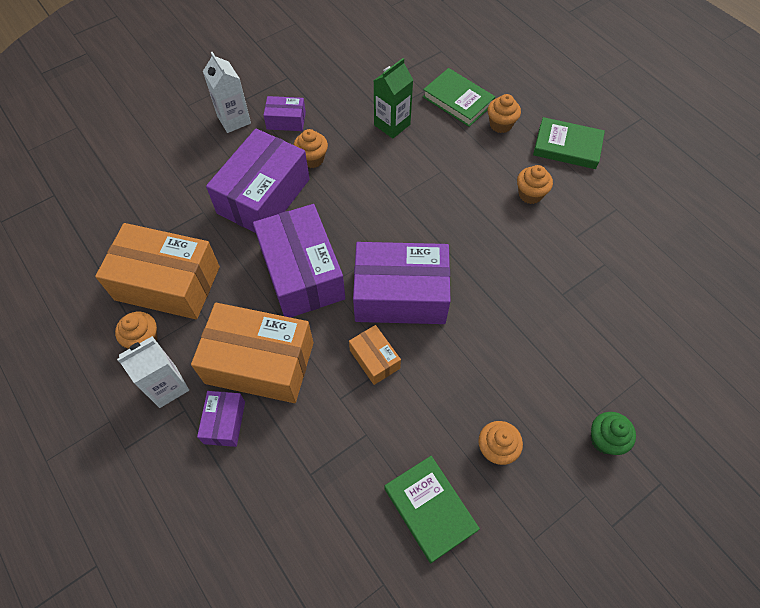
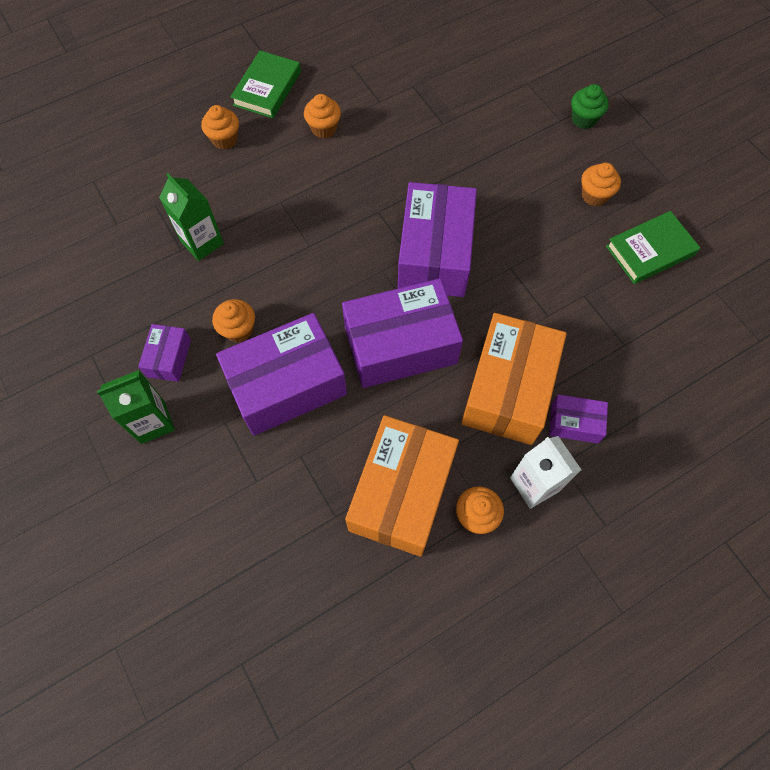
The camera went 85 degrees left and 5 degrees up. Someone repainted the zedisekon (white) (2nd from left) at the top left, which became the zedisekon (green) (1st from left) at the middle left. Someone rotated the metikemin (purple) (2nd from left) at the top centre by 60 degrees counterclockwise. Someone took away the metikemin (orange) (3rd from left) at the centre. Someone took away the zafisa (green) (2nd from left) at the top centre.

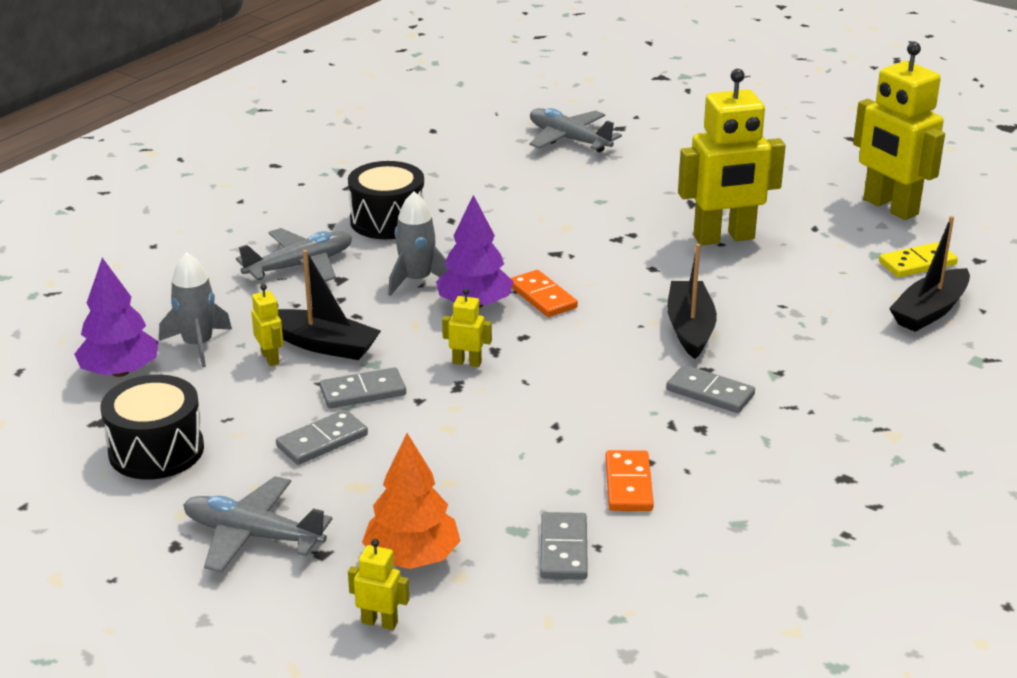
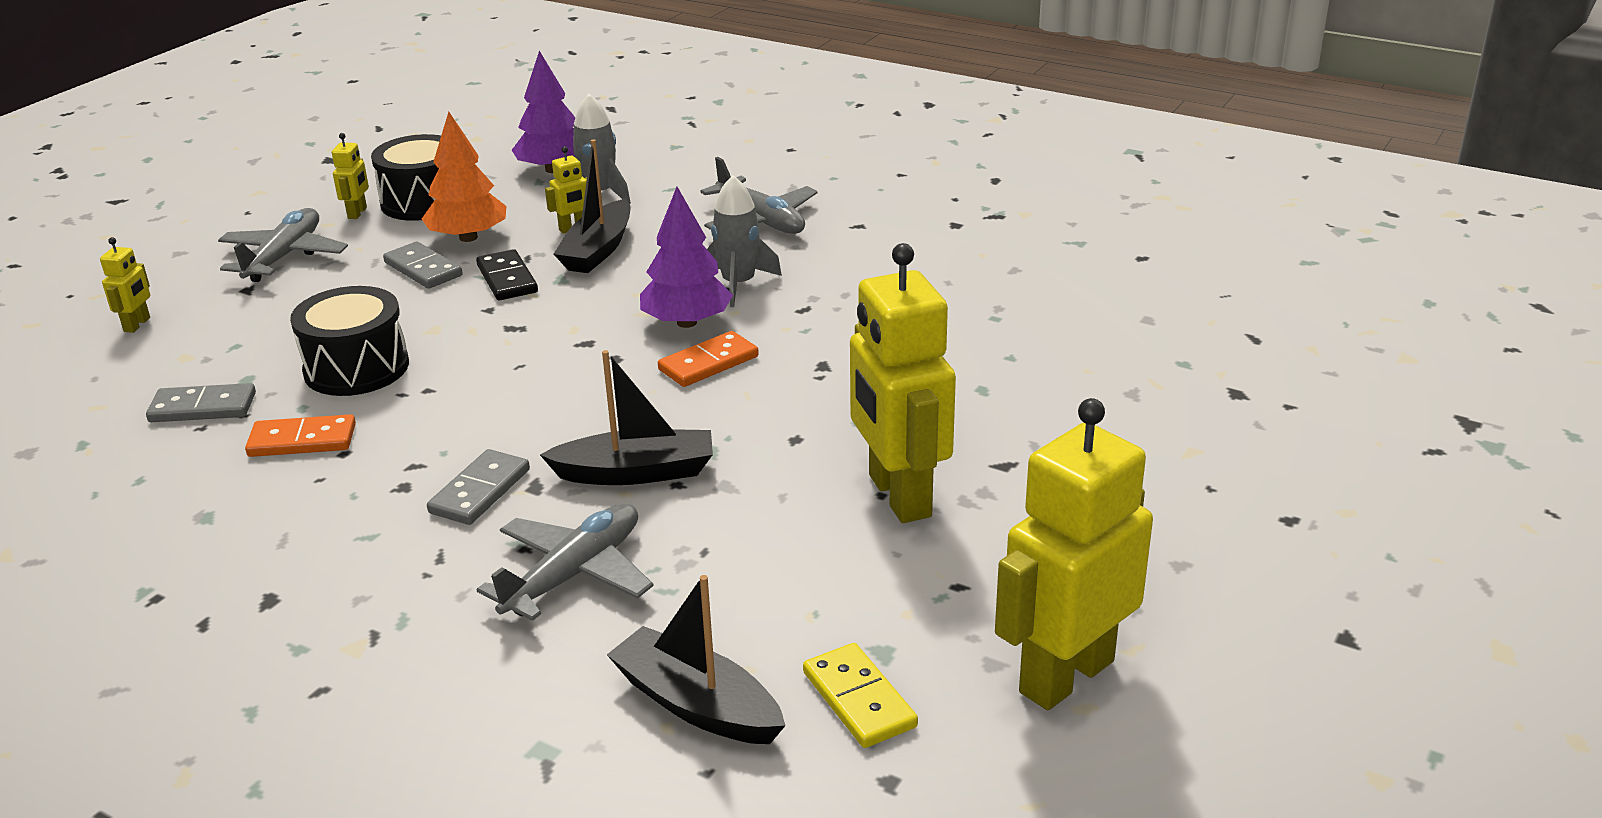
The camera went 85 degrees right and 0 degrees up. Someone carried the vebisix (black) (2nd from left in the first image) from the top centre to the middle left. Someone carried the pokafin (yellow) (3rd from left in the first image) from the centre to the top left. Someone carried the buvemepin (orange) from the bottom centre to the top left. Someone repainted the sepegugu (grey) (2nd from left) at the centre, which became the sepegugu (black) at the middle left. Someone carried the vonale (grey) (3rd from left in the first image) from the top centre to the bottom centre.

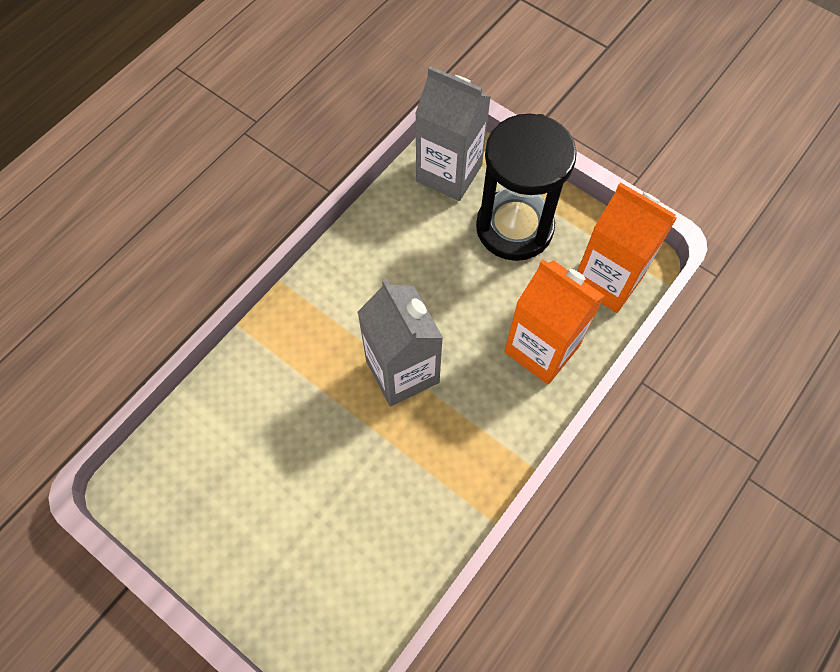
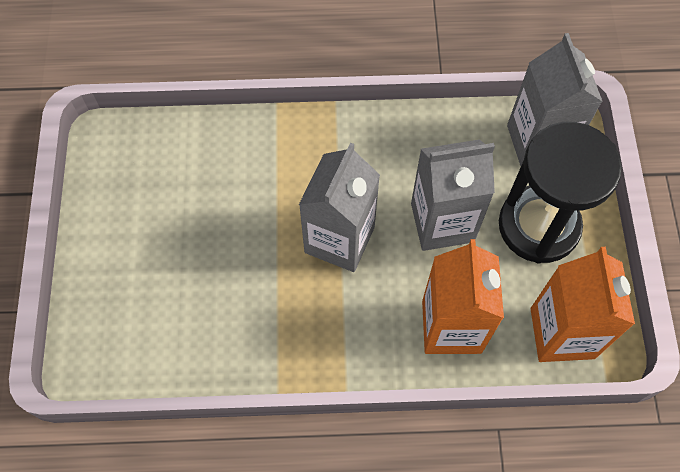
The camera went 50 degrees right and 0 degrees up. Someone put down the zedisekon (grey) (2nd from left) at the centre.

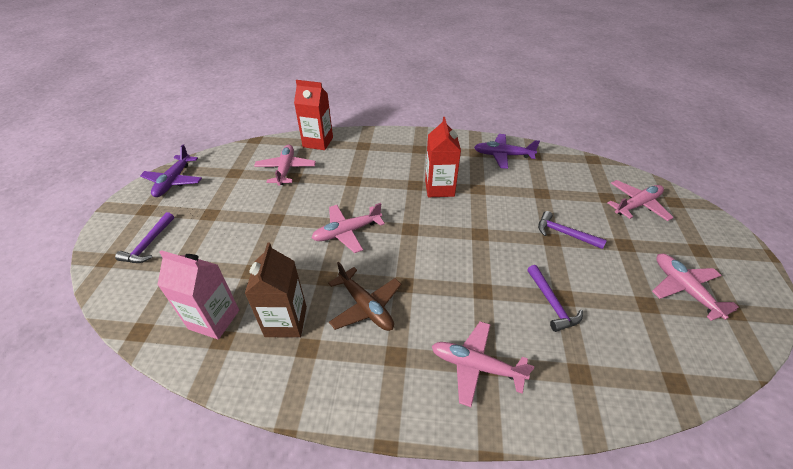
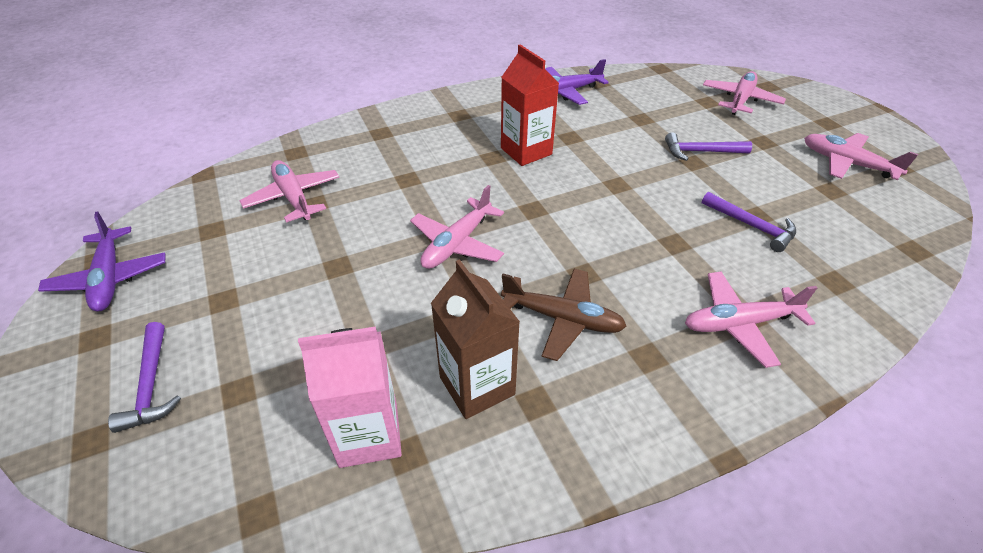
The camera went 30 degrees left and 0 degrees up. Someone took away the zedisekon (red) (1st from left) at the top centre.

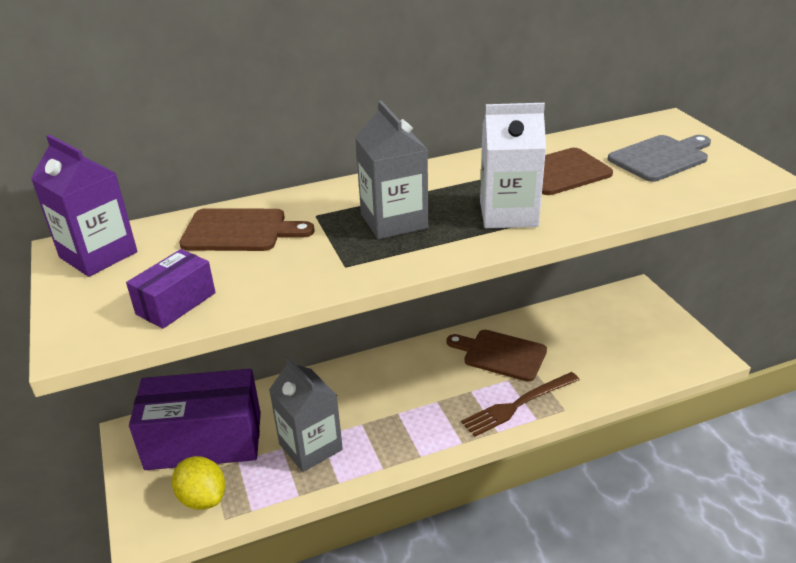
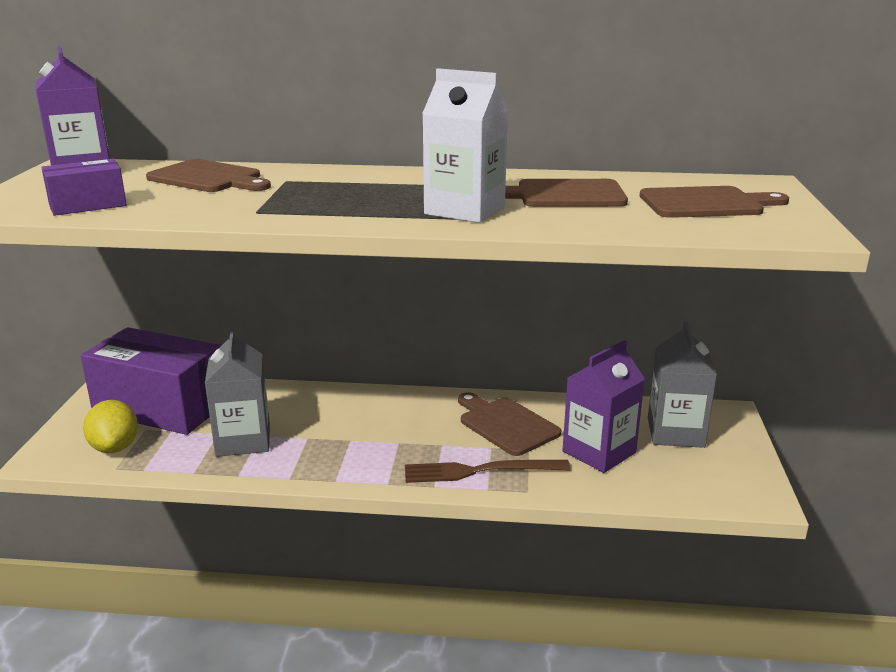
The camera went 25 degrees right and 10 degrees down. Someone put down the zedisekon (purple) (2nd from left) at the middle right. Someone repainted the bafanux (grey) at the top right, which became the bafanux (brown) (4th from left) at the top right. Someone carried the zedisekon (grey) (2nd from left) from the top centre to the middle right.

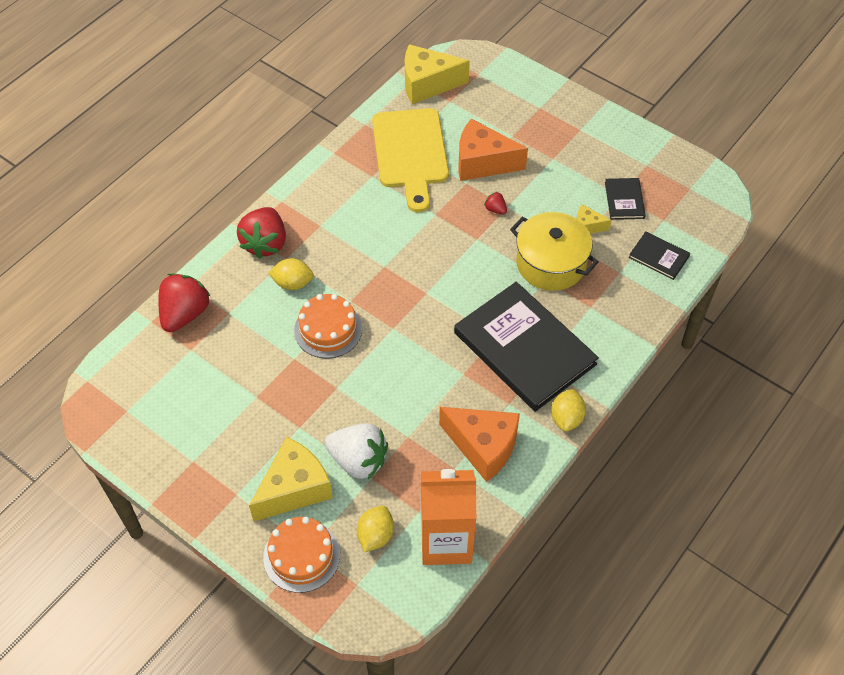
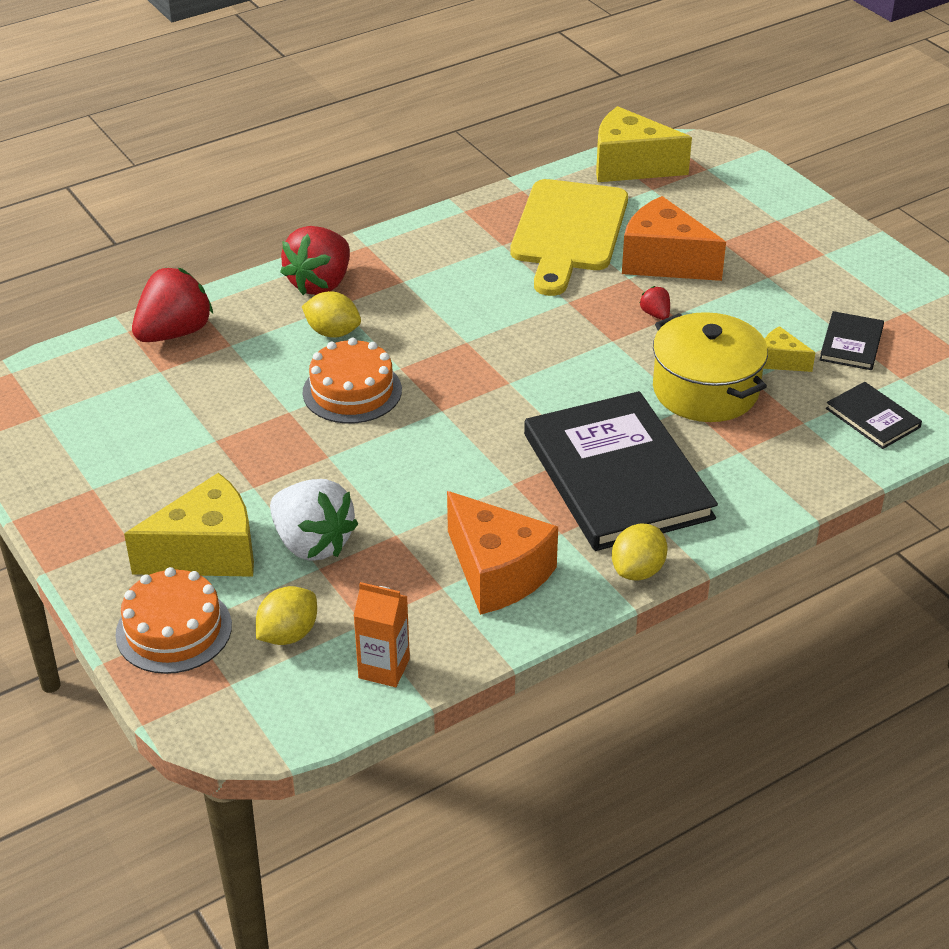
The camera went 20 degrees right and 15 degrees down. Someone scaled the zedisekon (orange) at the bottom centre by 0.53.

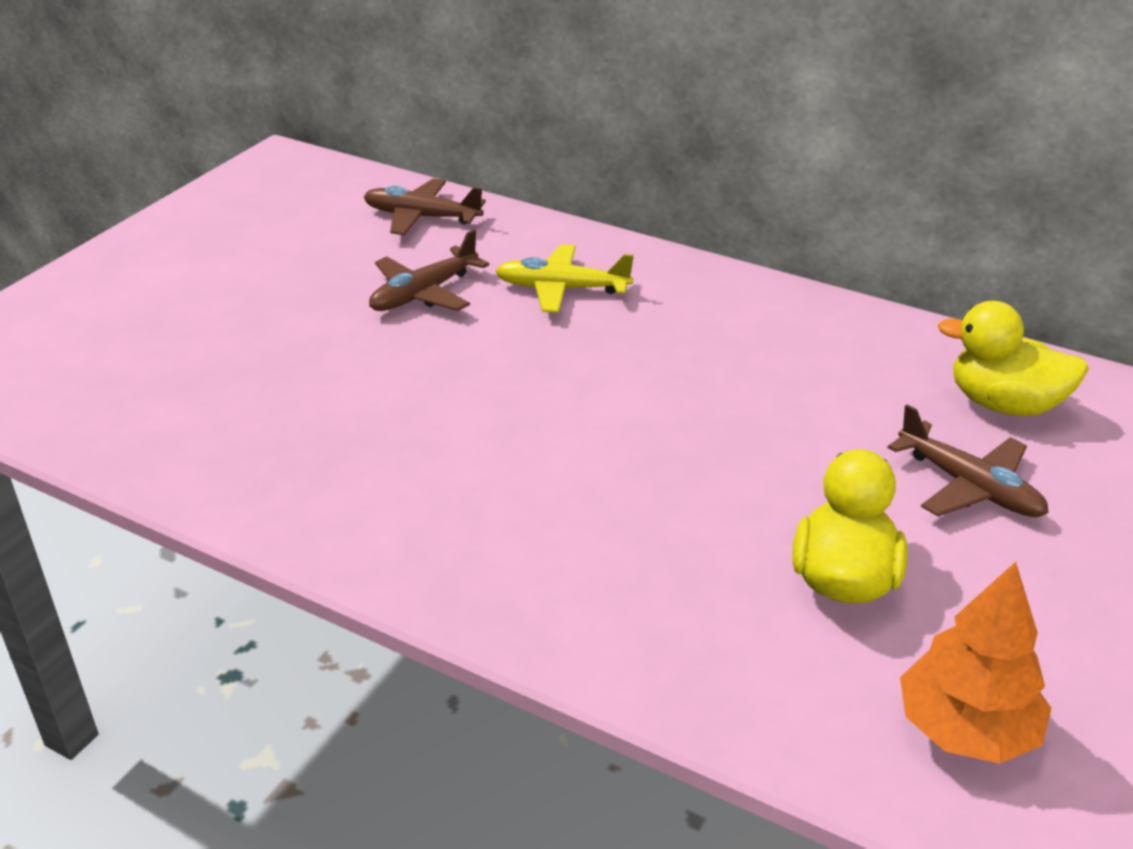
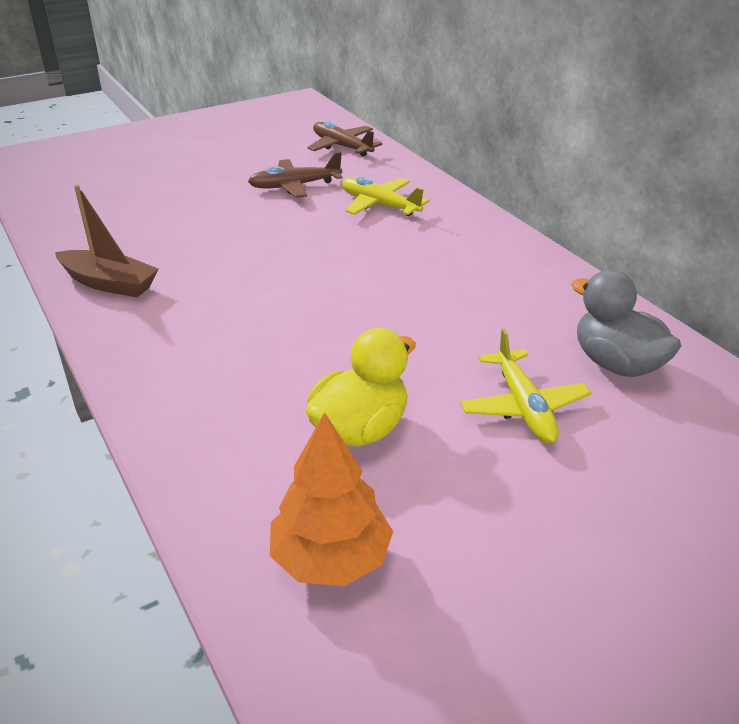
The camera went 30 degrees right and 0 degrees up. Someone put down the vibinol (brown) at the top left. Someone repainted the vonale (brown) (3rd from left) at the middle right, which became the vonale (yellow) (2nd from left) at the middle right. Someone repainted the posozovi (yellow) (2nd from left) at the middle right, which became the posozovi (grey) at the middle right.

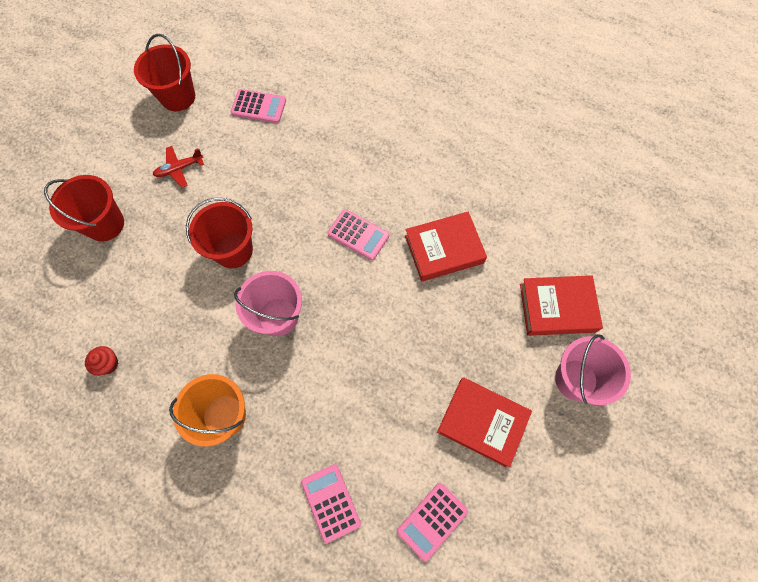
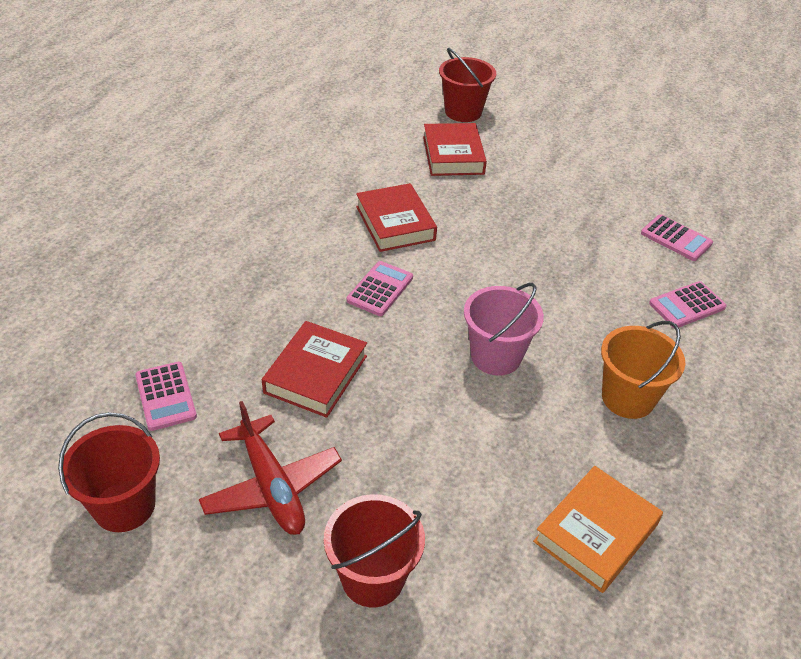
The camera went 95 degrees left and 25 degrees down. Someone rotated the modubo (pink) (1st from left) at the top centre by 150 degrees clockwise. Someone scaled the vonale (red) at the top left by 1.78. Someone carried the zafisa (red) (2nd from left in the first image) from the bottom centre to the centre. Someone carried the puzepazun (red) (3rd from left) from the middle left to the top centre. Someone swapped the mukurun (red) at the middle left for the zafisa (orange) at the bottom right. Someone took away the puzepazun (pink) (2nd from left) at the middle right.

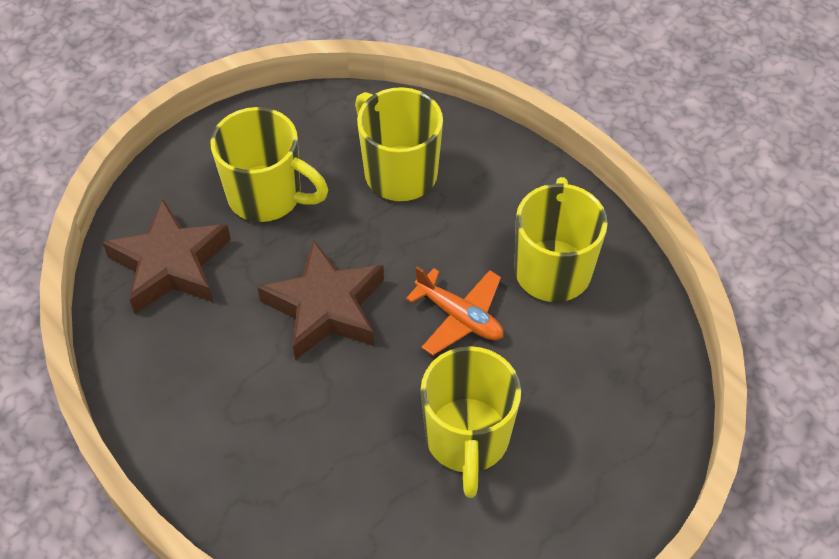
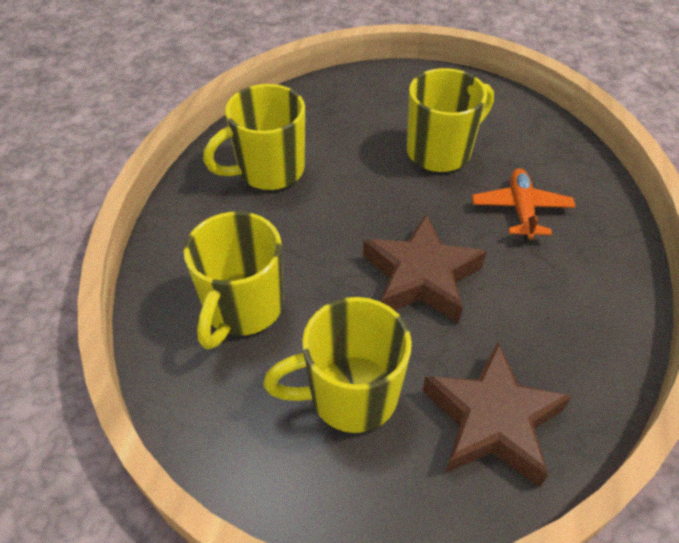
The camera went 125 degrees left and 5 degrees down. Someone rotated the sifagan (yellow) (1st from left in the first image) at the top left by 90 degrees counterclockwise. Someone carried the vonale (orange) from the centre to the middle right.

